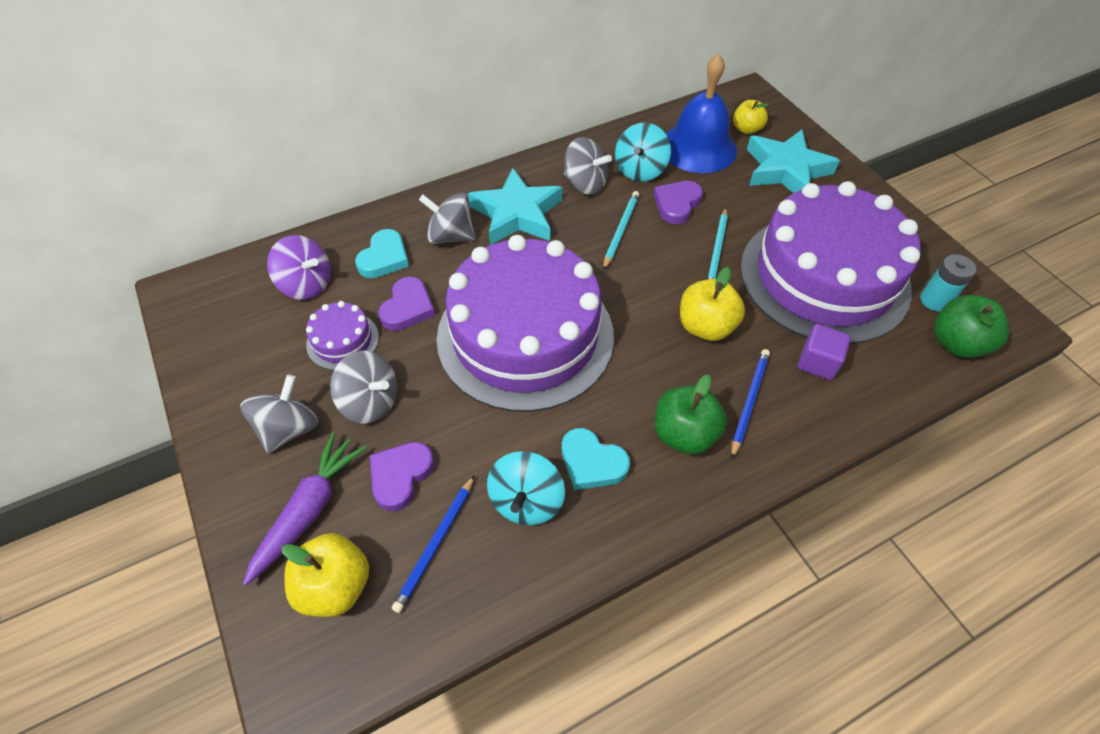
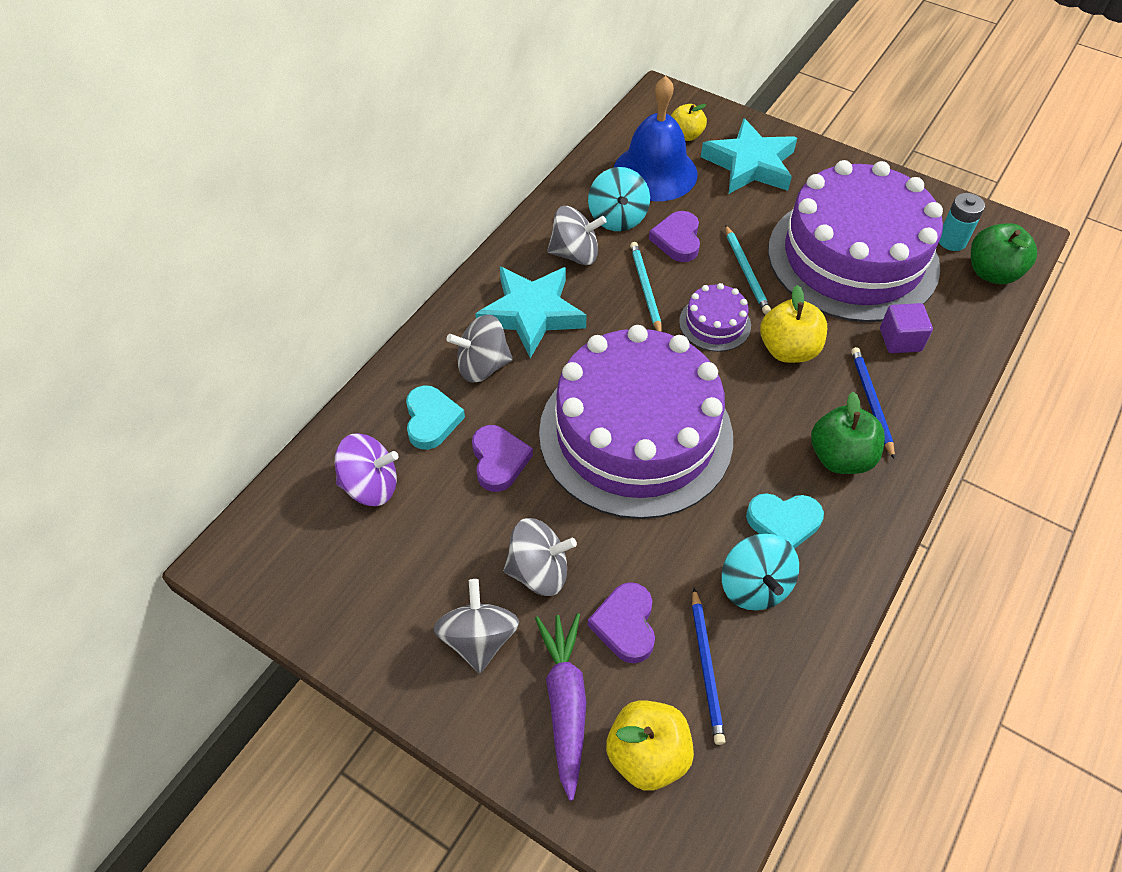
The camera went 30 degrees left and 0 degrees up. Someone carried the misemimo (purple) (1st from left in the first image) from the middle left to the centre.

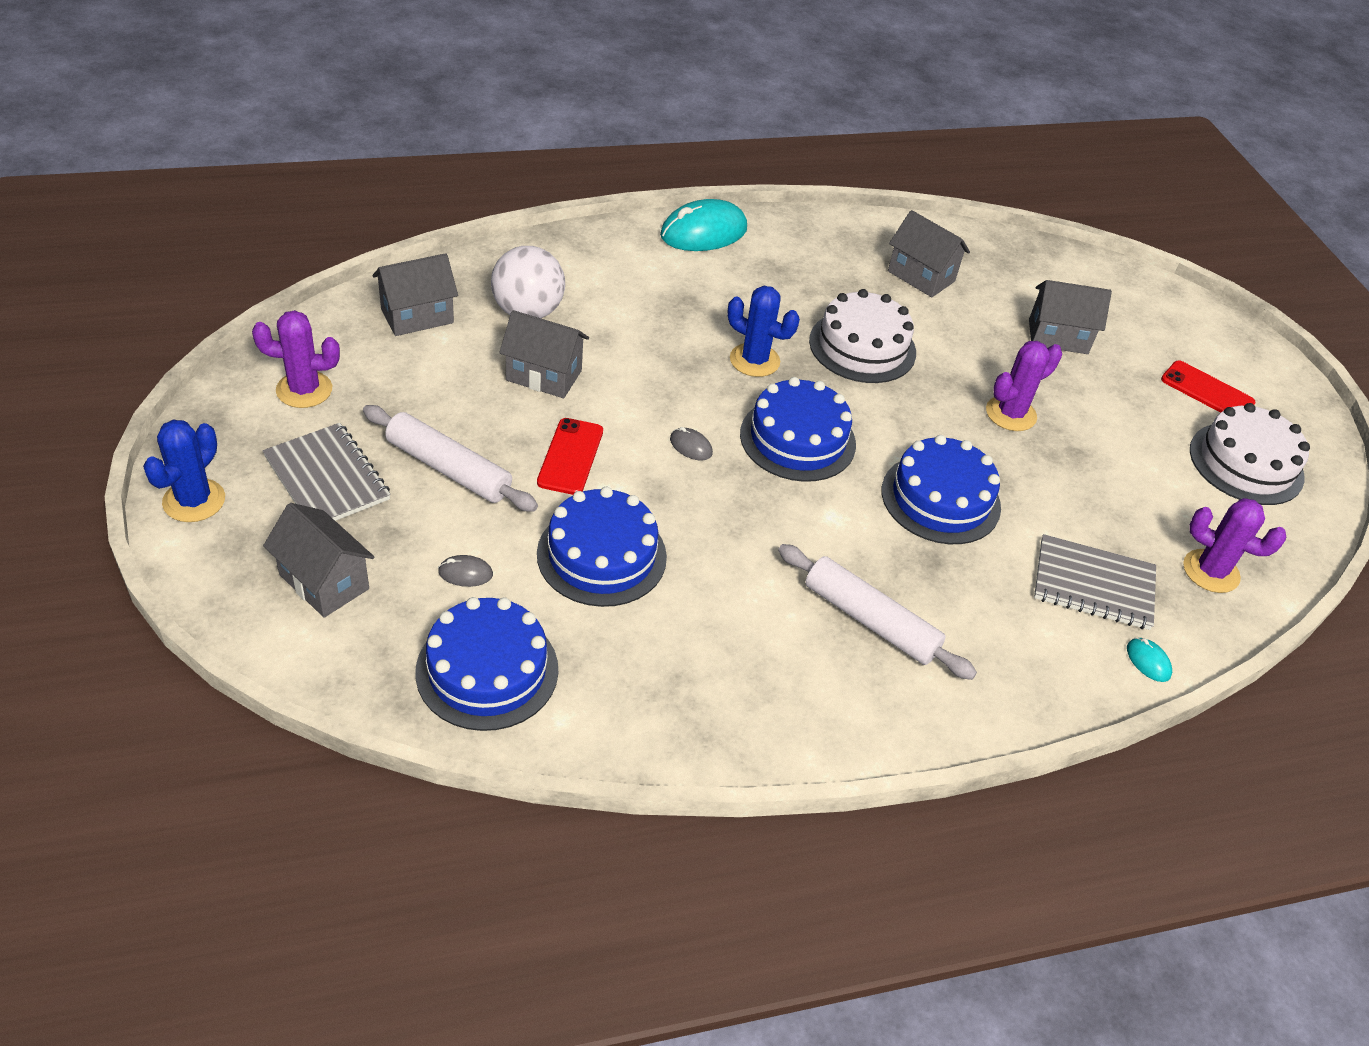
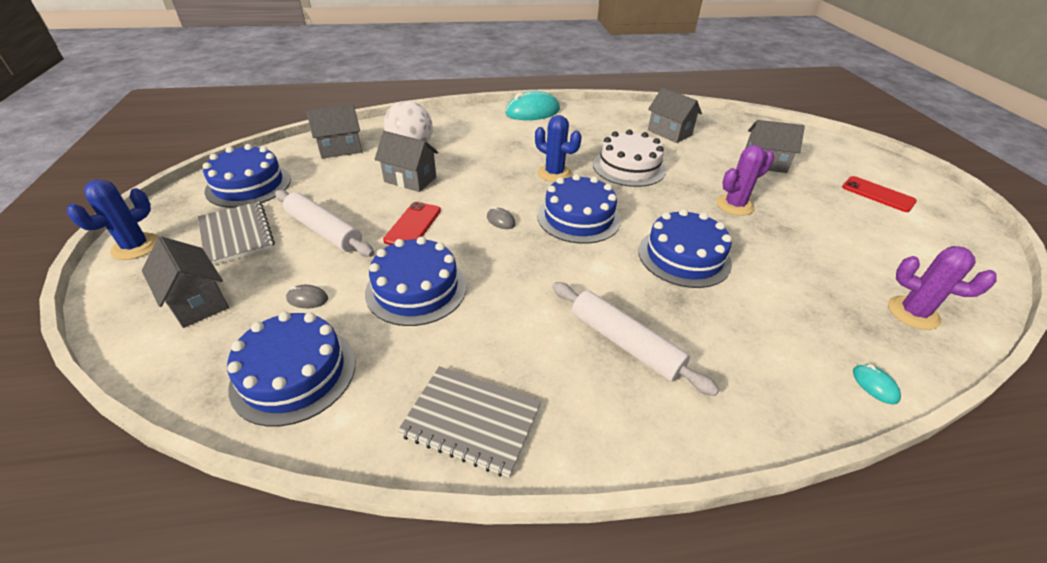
The camera went 10 degrees right and 5 degrees down. Someone swapped the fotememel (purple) (1st from left) at the middle left for the misemimo (blue) (1st from left) at the top left. Someone carried the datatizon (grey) (2nd from left) from the middle right to the bottom centre. Someone took away the misemimo (white) (2nd from left) at the middle right.

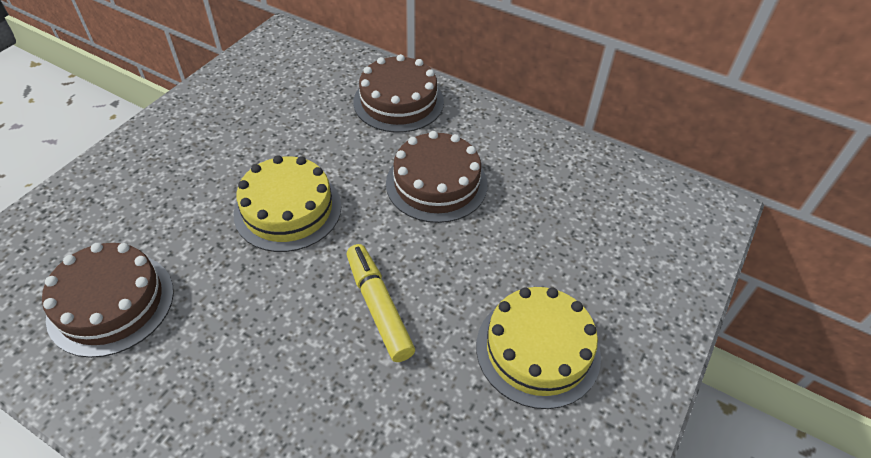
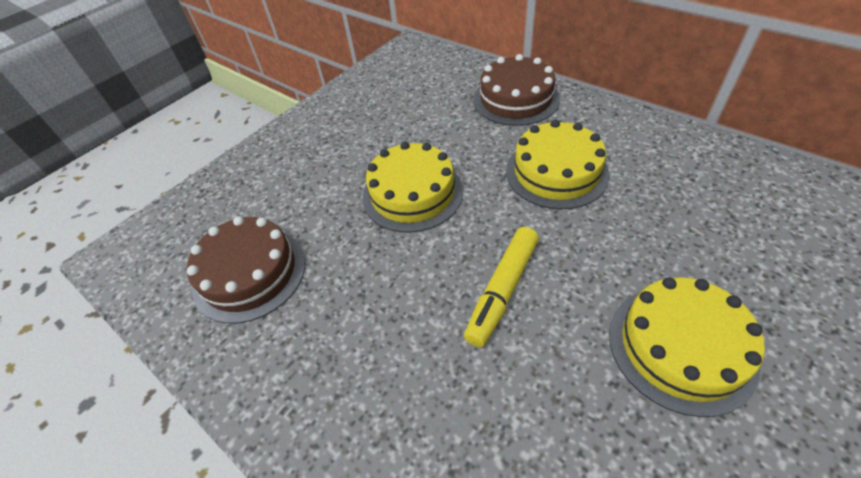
The camera went 15 degrees right and 0 degrees up. Someone rotated the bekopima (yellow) at the centre by 135 degrees counterclockwise. Someone repainted the misemimo (brown) (3rd from left) at the centre, which became the misemimo (yellow) (2nd from left) at the centre.

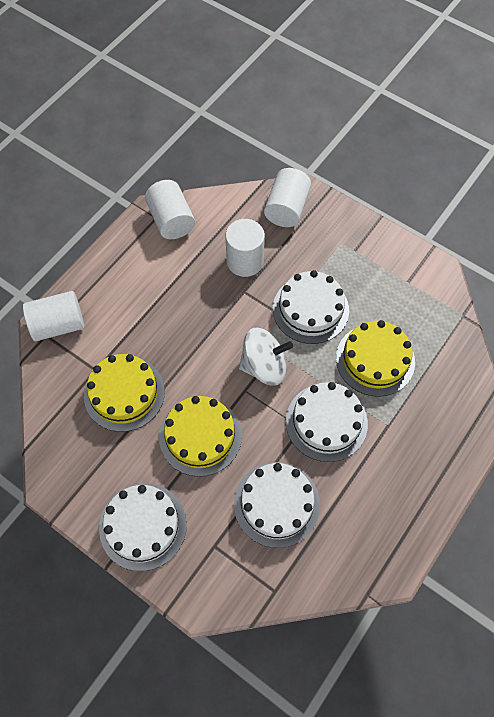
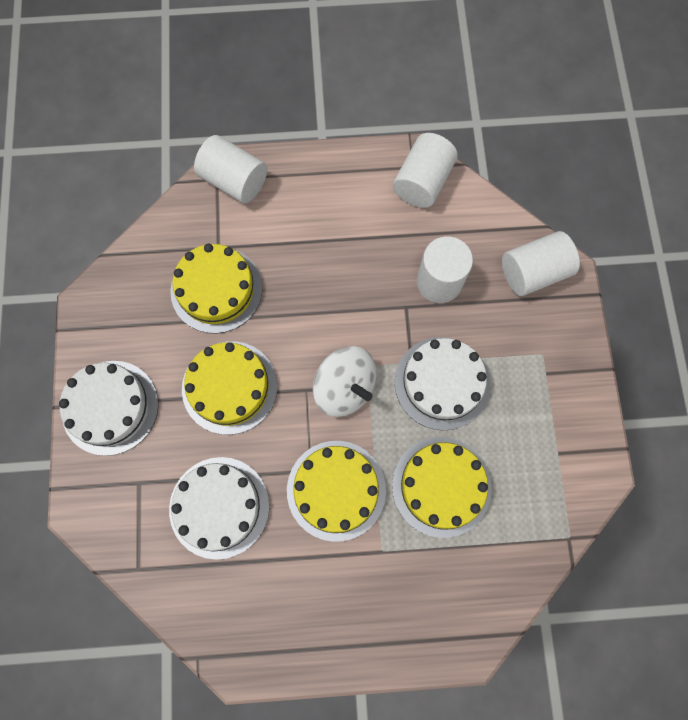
The camera went 50 degrees right and 10 degrees up. Someone repainted the misemimo (white) (4th from left) at the centre, which became the misemimo (yellow) (3rd from left) at the bottom centre.

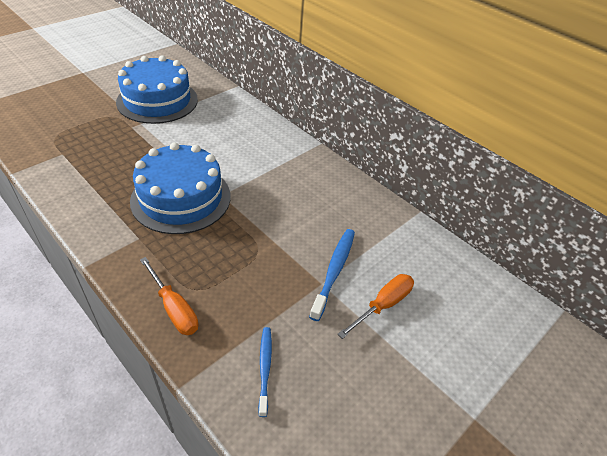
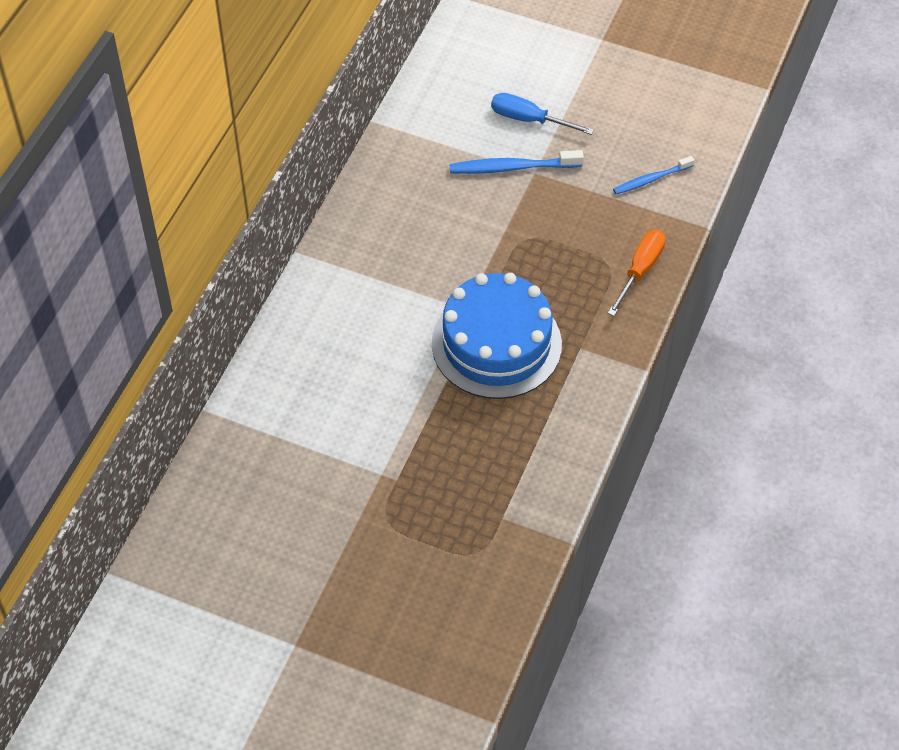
The camera went 110 degrees left and 10 degrees up. Someone repainted the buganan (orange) (2nd from left) at the bottom centre, which became the buganan (blue) at the top centre. Someone took away the misemimo (blue) (1st from left) at the top left.

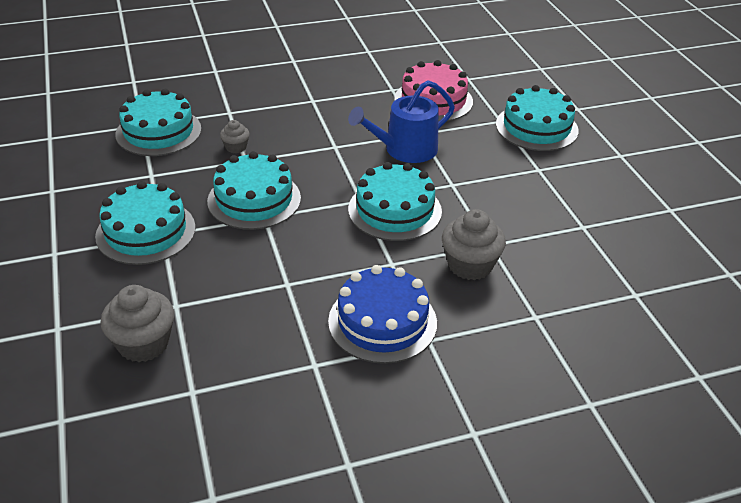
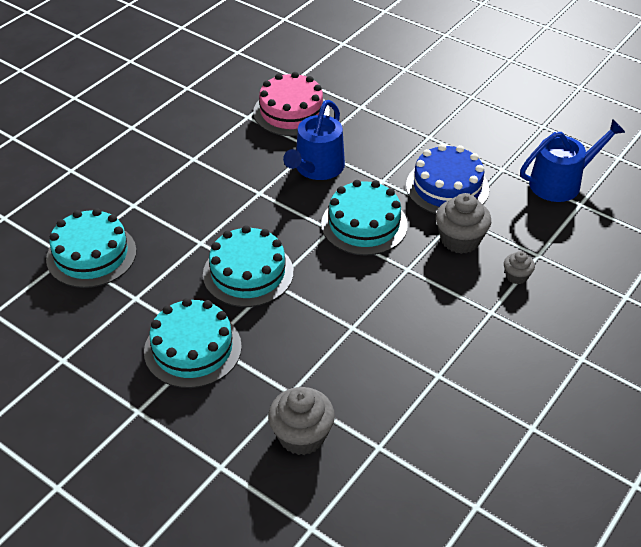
The camera went 35 degrees left and 5 degrees up. Someone carried the misemimo (blue) from the centre to the top right. Someone carried the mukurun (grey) (2nd from left in the first image) from the top left to the middle right. Someone put down the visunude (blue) (2nd from left) at the top right. Someone took away the misemimo (turquoise) (5th from left) at the top right.

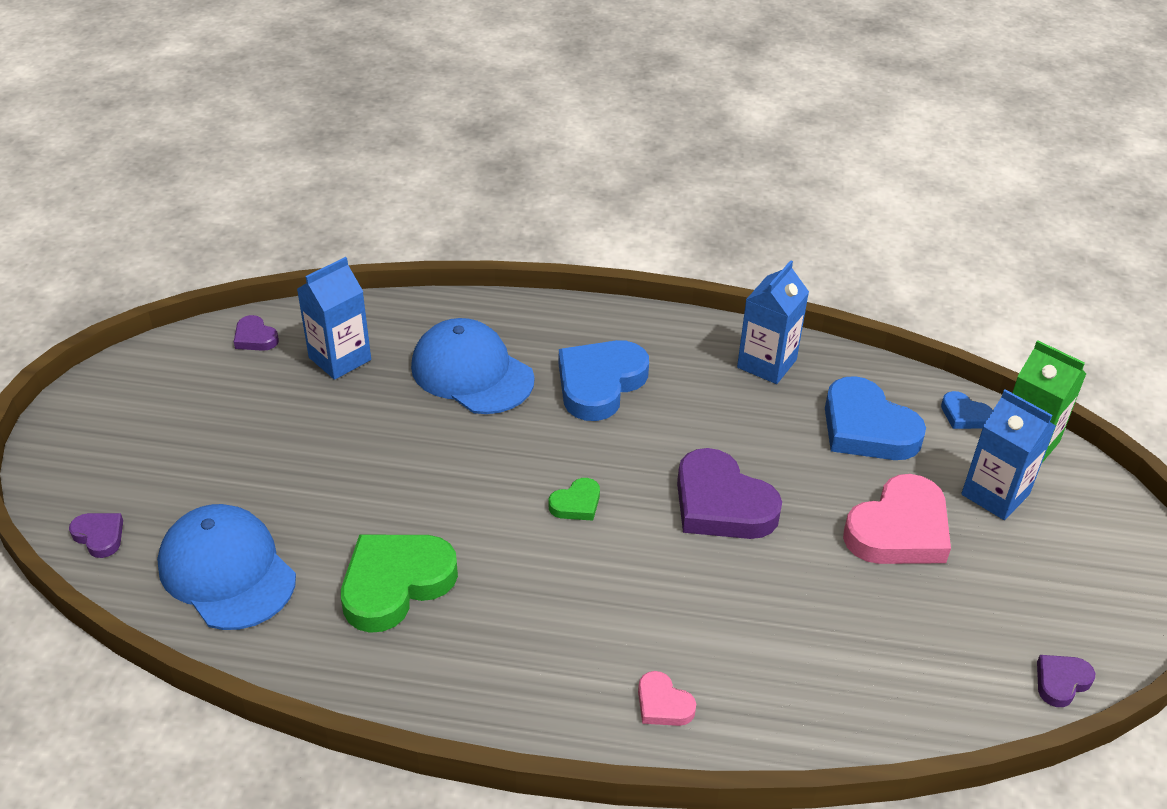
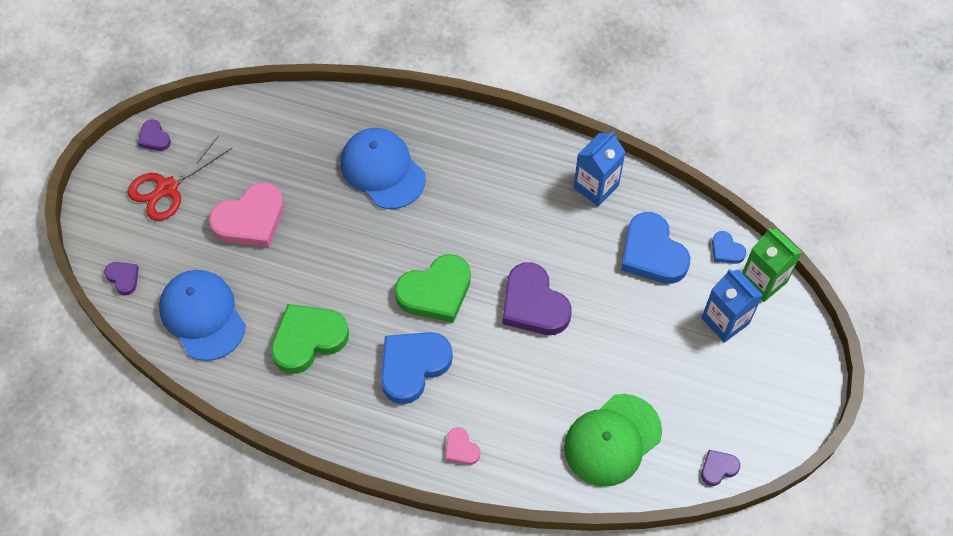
The camera went 10 degrees right and 20 degrees up. Someone put down the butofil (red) at the top left. Someone carried the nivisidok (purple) (2nd from left) from the middle left to the top left. Someone carried the nivisidok (pink) (2nd from left in the first image) from the middle right to the middle left. Someone carried the nivisidok (blue) (1st from left) from the centre to the bottom centre. Someone scaled the nivisidok (green) (2nd from left) at the centre by 2.07. Someone put down the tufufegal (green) at the bottom centre. Someone took away the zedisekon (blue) (1st from left) at the middle left.

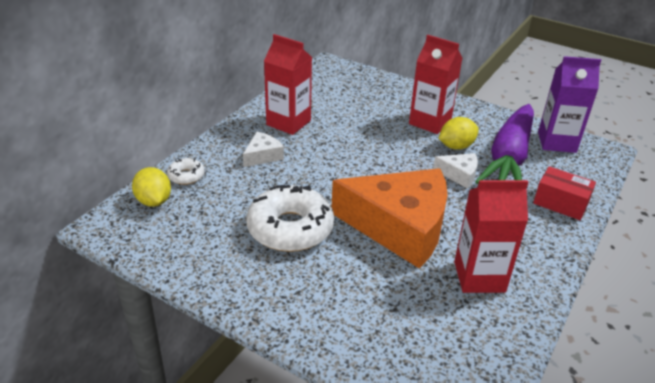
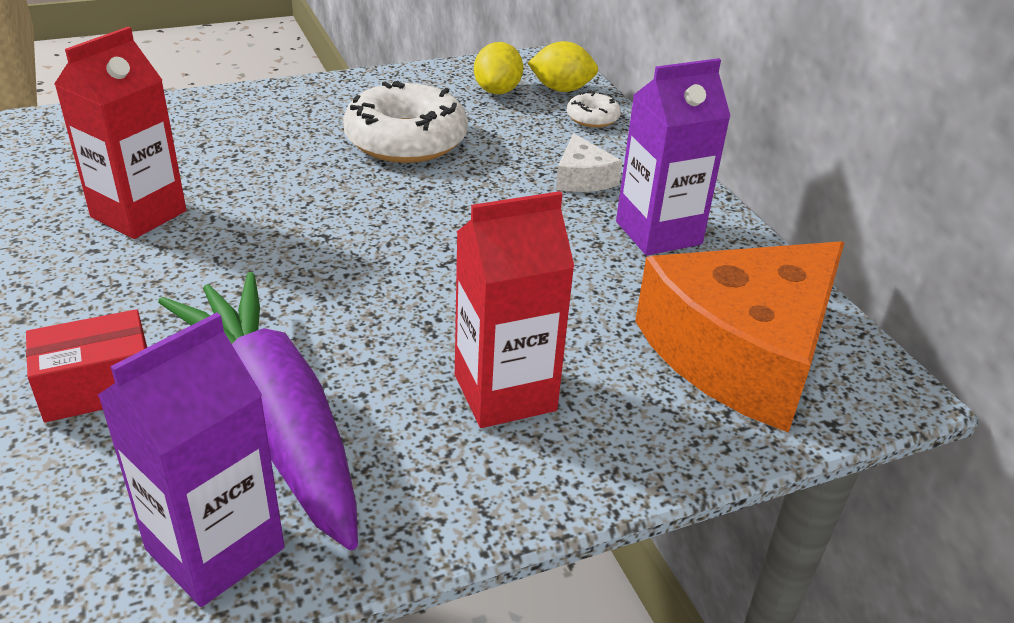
The camera went 125 degrees right and 0 degrees up. Someone carried the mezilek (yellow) (2nd from left in the first image) from the middle right to the top centre. Someone repainted the zedisekon (red) (1st from left) at the top centre, which became the zedisekon (purple) (2nd from left) at the top centre. Someone carried the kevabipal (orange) from the centre to the middle right. Someone took away the kevabipal (white) (2nd from left) at the middle right.

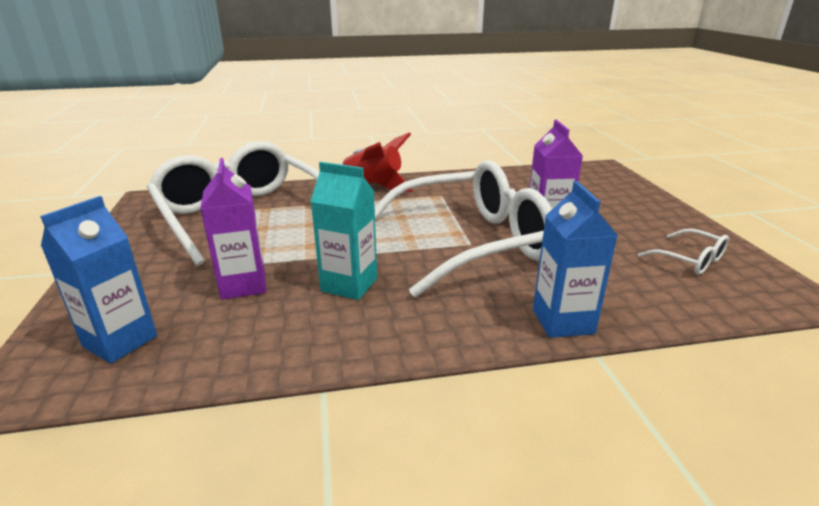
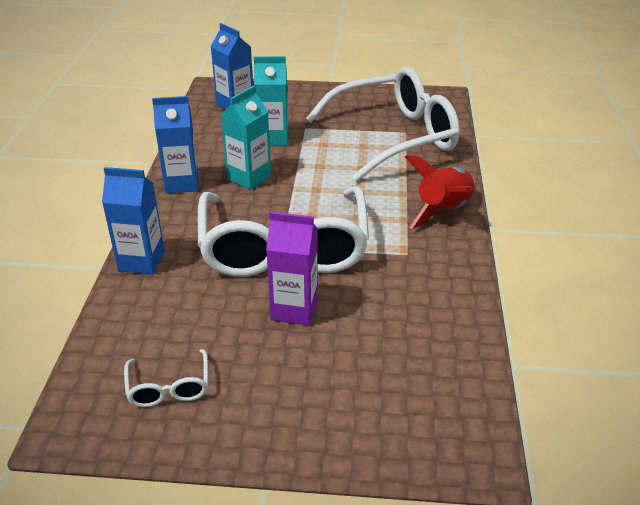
The camera went 105 degrees right and 10 degrees up. Someone rotated the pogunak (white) (3rd from left in the first image) at the middle right by 75 degrees counterclockwise. Someone put down the zedisekon (blue) (2nd from left) at the top left. Someone repainted the zedisekon (purple) (1st from left) at the middle left, which became the zedisekon (turquoise) (2nd from left) at the top centre.

